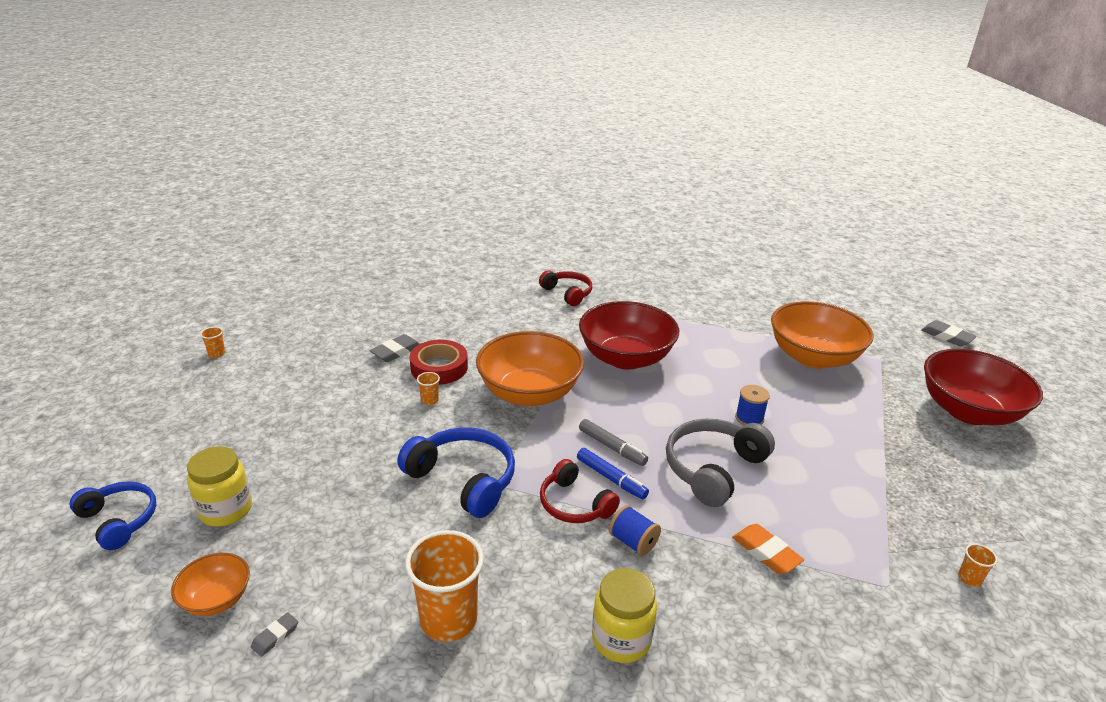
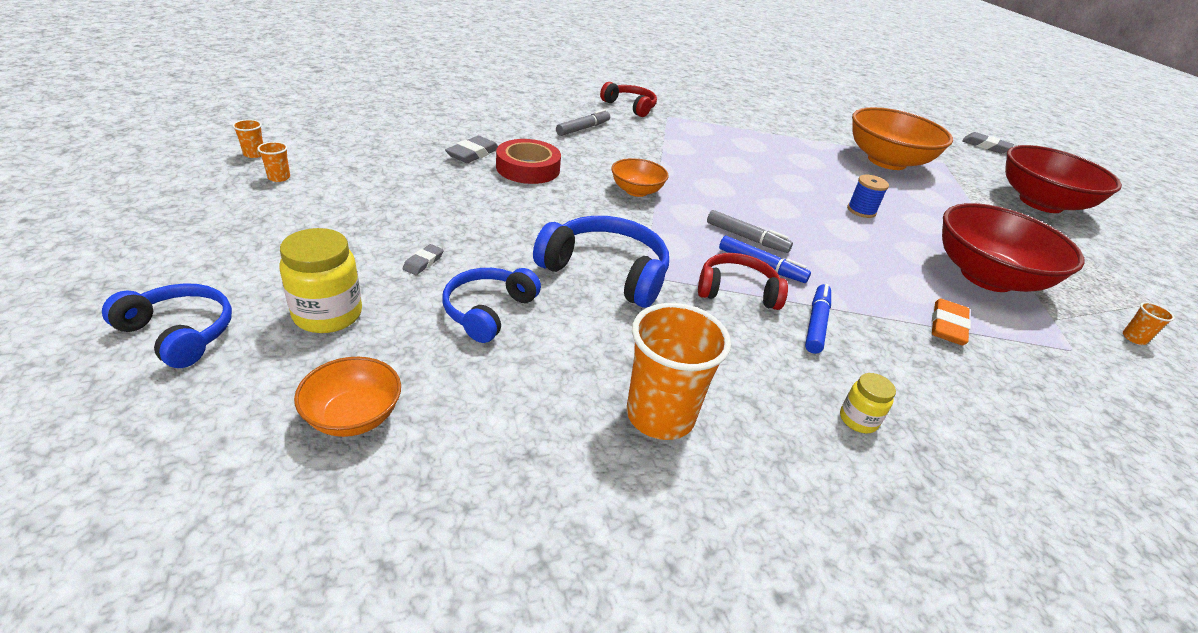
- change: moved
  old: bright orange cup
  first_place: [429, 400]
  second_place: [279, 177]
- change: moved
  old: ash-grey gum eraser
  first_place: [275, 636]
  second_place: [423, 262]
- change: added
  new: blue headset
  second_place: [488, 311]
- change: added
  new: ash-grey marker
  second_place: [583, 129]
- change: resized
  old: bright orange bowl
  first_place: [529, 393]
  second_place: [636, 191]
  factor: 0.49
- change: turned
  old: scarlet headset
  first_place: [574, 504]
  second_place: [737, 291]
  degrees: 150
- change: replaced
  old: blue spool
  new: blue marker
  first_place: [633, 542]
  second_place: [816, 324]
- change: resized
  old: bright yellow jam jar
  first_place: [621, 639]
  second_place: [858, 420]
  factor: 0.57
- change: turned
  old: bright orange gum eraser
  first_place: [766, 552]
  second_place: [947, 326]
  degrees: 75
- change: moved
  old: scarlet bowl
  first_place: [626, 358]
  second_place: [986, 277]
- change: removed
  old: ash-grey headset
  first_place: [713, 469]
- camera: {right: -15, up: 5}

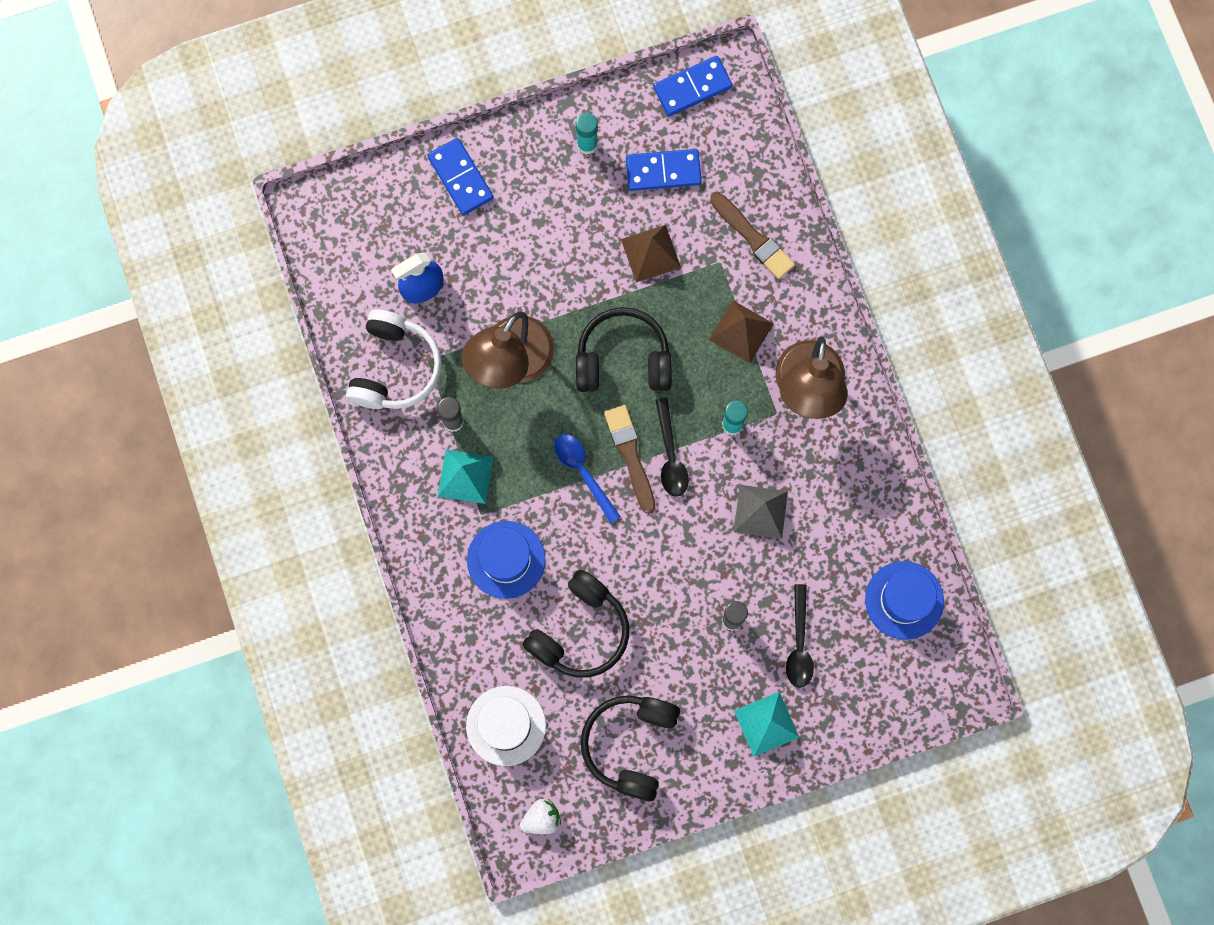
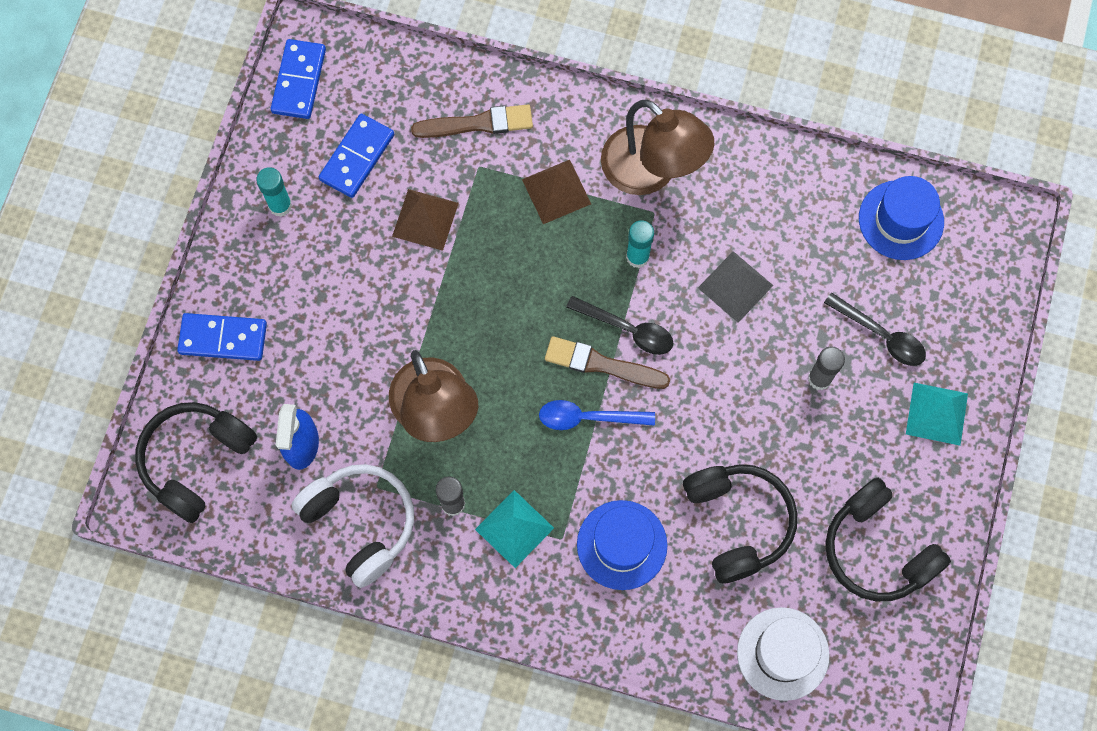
- change: moved
  old: black headset
  first_place: [623, 359]
  second_place: [196, 461]
- change: removed
  old: snow-white toy strawberry
  first_place: [541, 818]
- camera: {right: -55, up: -5}

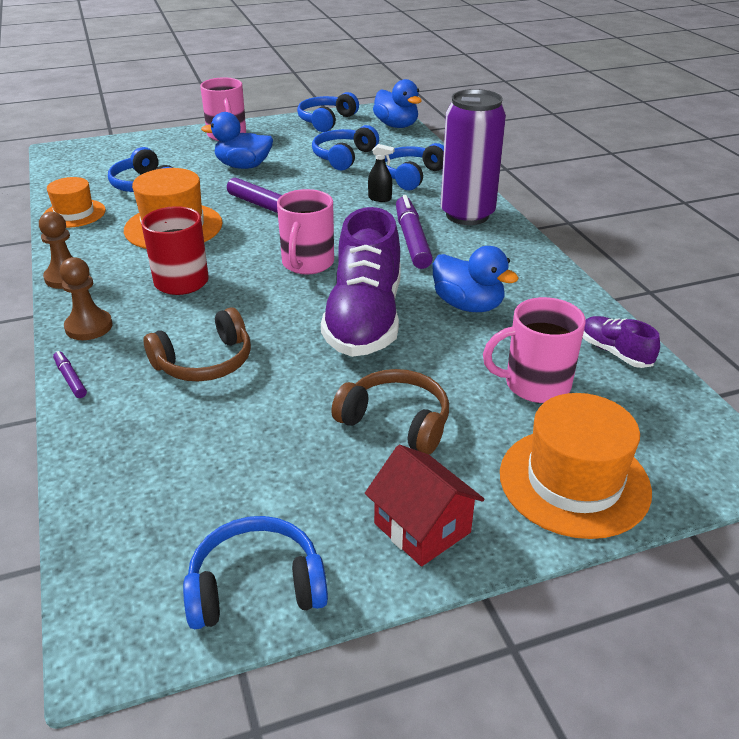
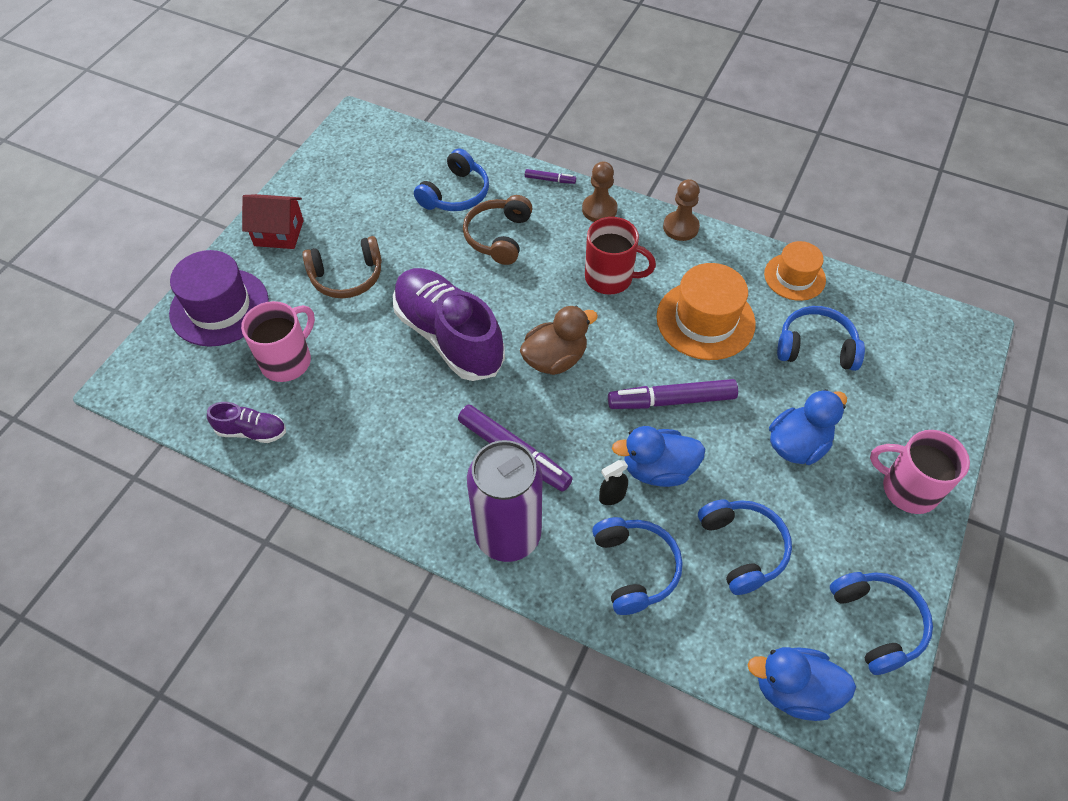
- change: recoloured
  old: bright orange top hat
  new: royal purple top hat
  first_place: [574, 481]
  second_place: [219, 307]
- change: moved
  old: blue headset
  first_place: [256, 586]
  second_place: [455, 194]
- change: replaced
  old: rosy mug
  new: russet toy duck
  first_place: [307, 263]
  second_place: [555, 359]
- change: moved
  old: blue toy duck
  first_place: [468, 305]
  second_place: [657, 469]
- camera: {right: 135, up: 20}

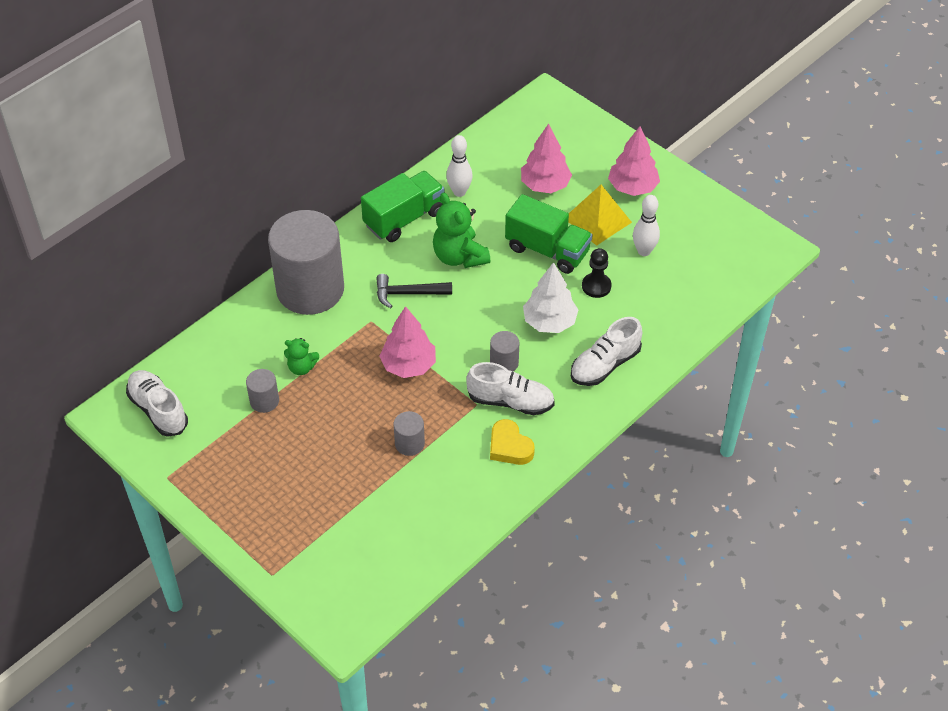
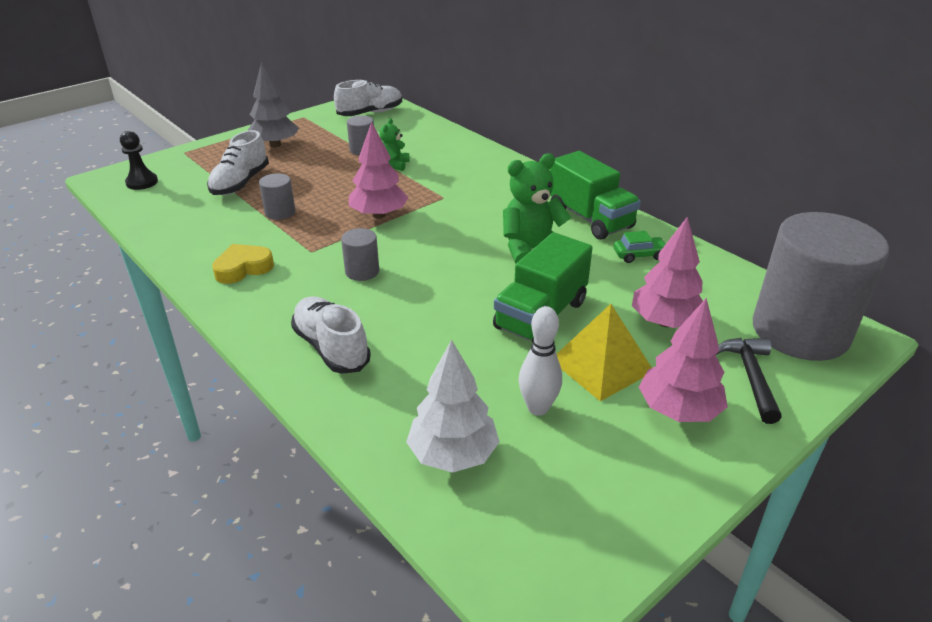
- change: moved
  old: black chess pawn
  first_place: [596, 286]
  second_place: [142, 182]
- change: moved
  old: snow-white lace-up shoe
  first_place: [510, 401]
  second_place: [240, 183]
- change: added
  new: ash-grey toy tree
  second_place: [275, 145]
- change: moved
  old: snow-white toy tree
  first_place: [549, 322]
  second_place: [453, 454]
- change: replaced
  old: snow-white bowling pin
  new: leaf-green toy car
  first_place: [459, 192]
  second_place: [639, 255]
- change: moved
  old: black claw hammer
  first_place: [408, 293]
  second_place: [751, 377]
- change: moved
  old: ash-grey cylinder shape
  first_place: [310, 289]
  second_place: [800, 331]
- camera: {right: 95, up: -15}

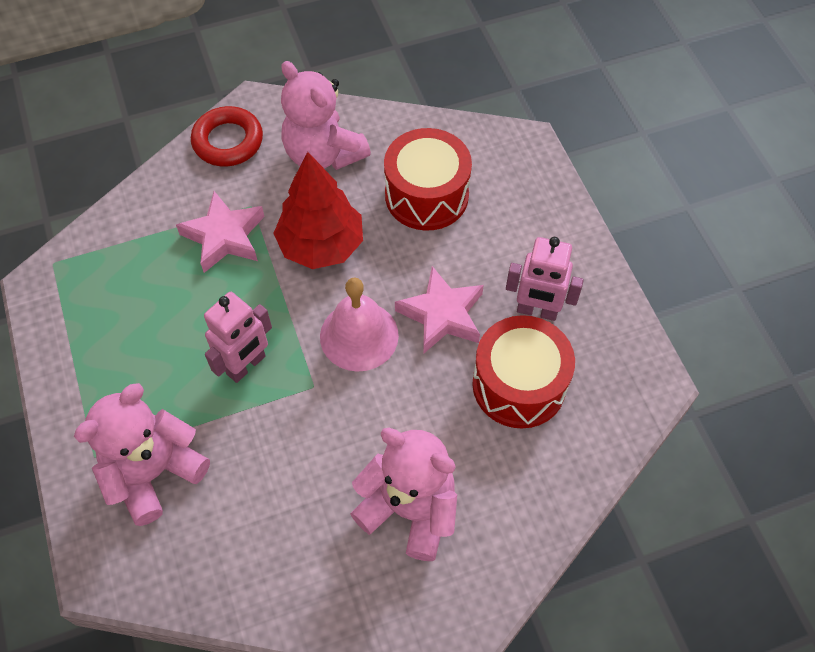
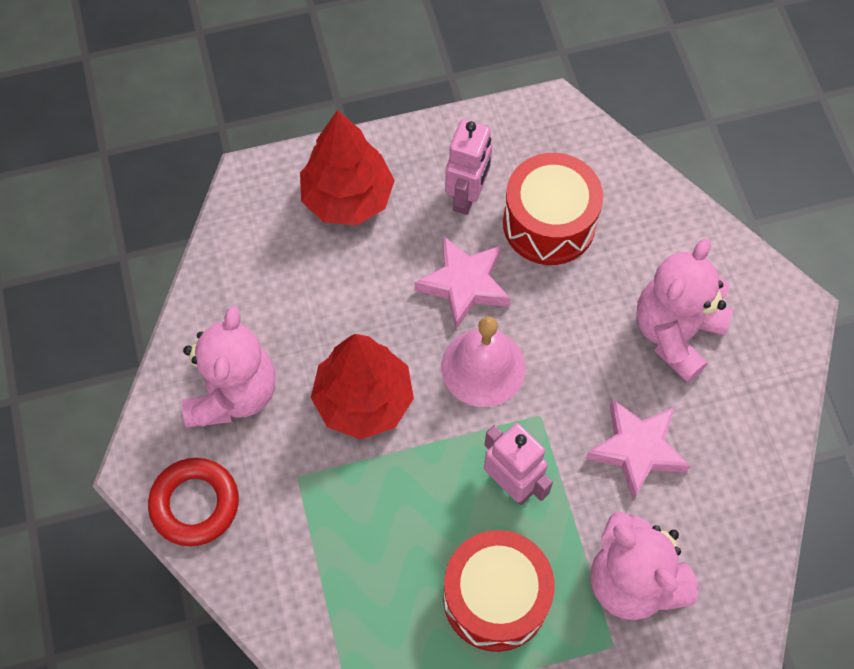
- change: turned
  old: rosy teddy bear
  first_place: [323, 154]
  second_place: [233, 392]
  degrees: -45
- change: added
  new: scarlet toy tree
  second_place: [347, 198]
- change: moved
  old: scarlet toy drum
  first_place: [426, 195]
  second_place: [495, 598]
- change: moved
  old: rosy five-pointed star
  first_place: [224, 236]
  second_place: [637, 449]
- camera: {right: -85, up: 5}

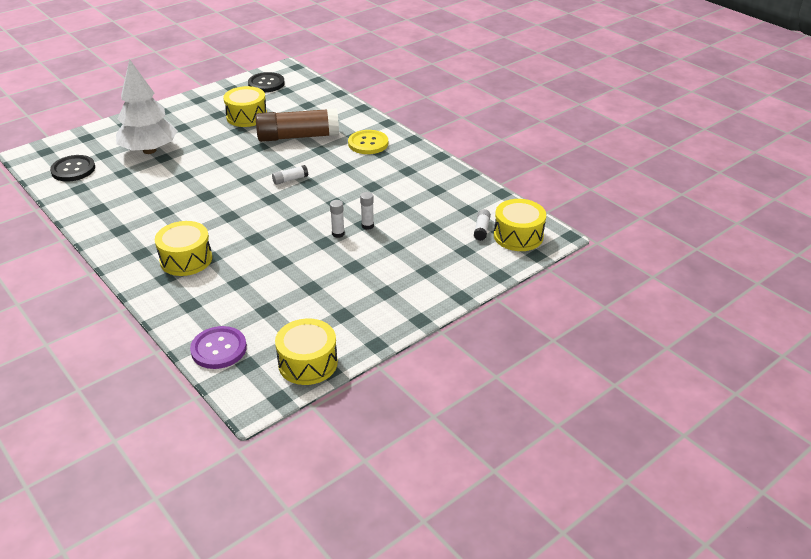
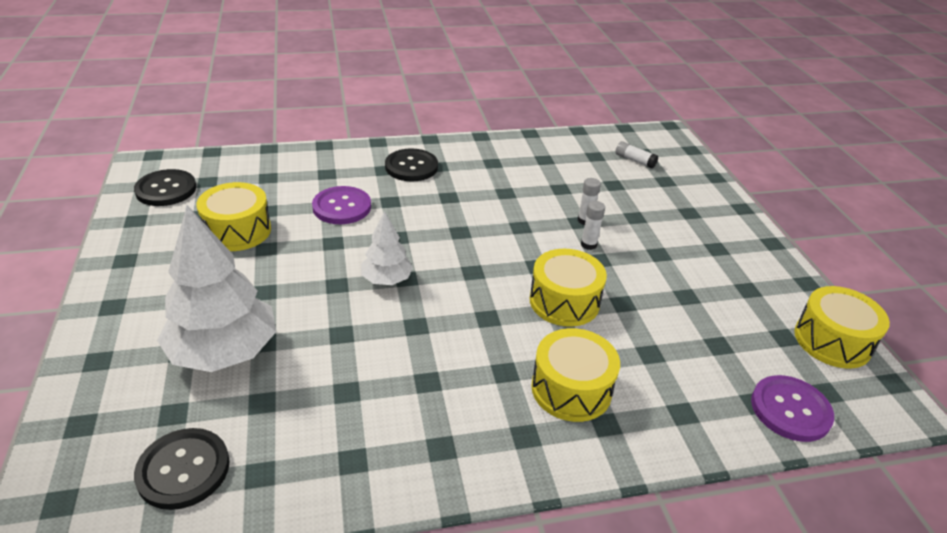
- change: replaced
  old: russet stick of glue
  new: royal purple button
  first_place: [298, 137]
  second_place: [342, 207]
- change: added
  new: snow-white toy tree
  second_place: [387, 280]
- change: recoloured
  old: bright yellow button
  new: black button
  first_place: [368, 143]
  second_place: [411, 167]
- change: moved
  old: bright yellow toy drum
  first_place: [518, 236]
  second_place: [564, 301]
- change: removed
  old: snow-white stick of glue
  first_place: [290, 179]
- camera: {right: -65, up: 0}

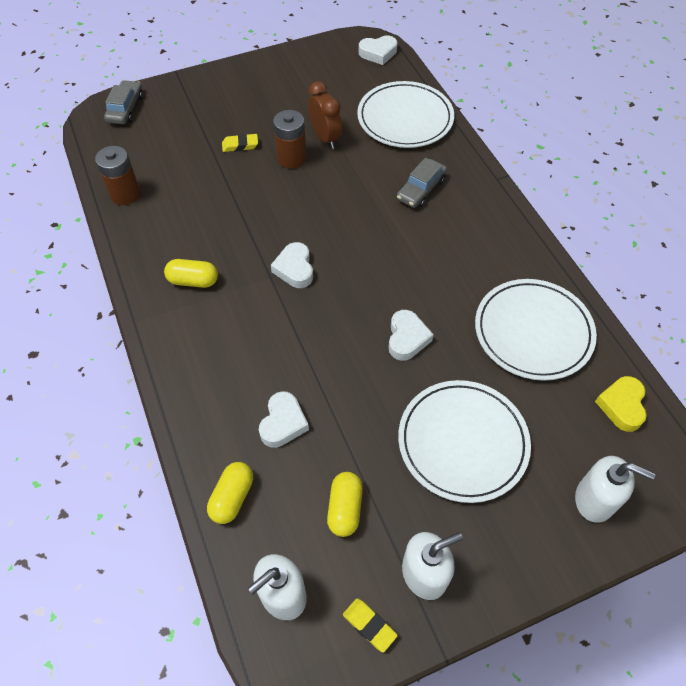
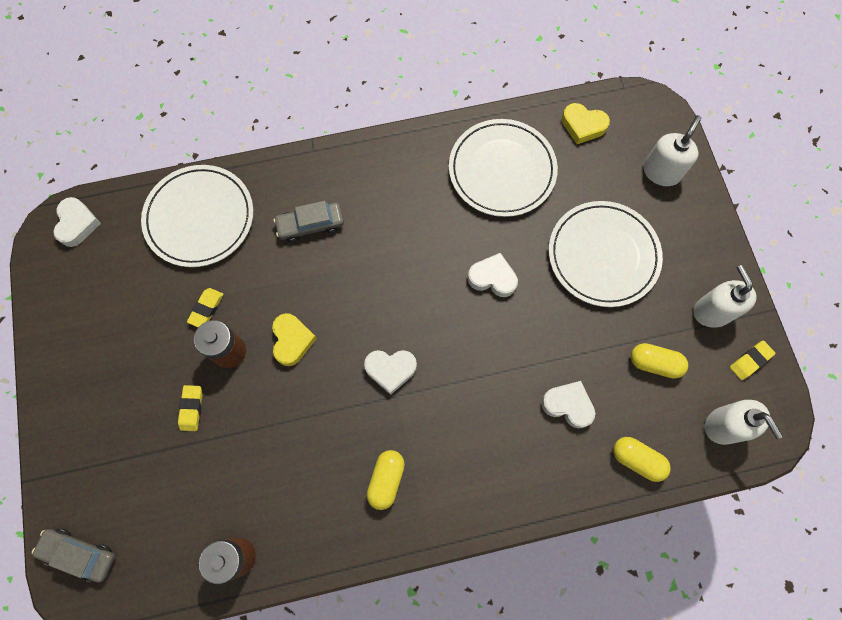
- change: replaced
  old: russet bedside clock
  new: bright yellow gum eraser
  first_place: [325, 138]
  second_place: [206, 309]
- change: added
  new: bright yellow heart
  second_place: [292, 340]
- change: turned
  old: ash-grey toy car
  first_place: [421, 189]
  second_place: [310, 225]
  degrees: 120
- camera: {right: -80, up: 15}

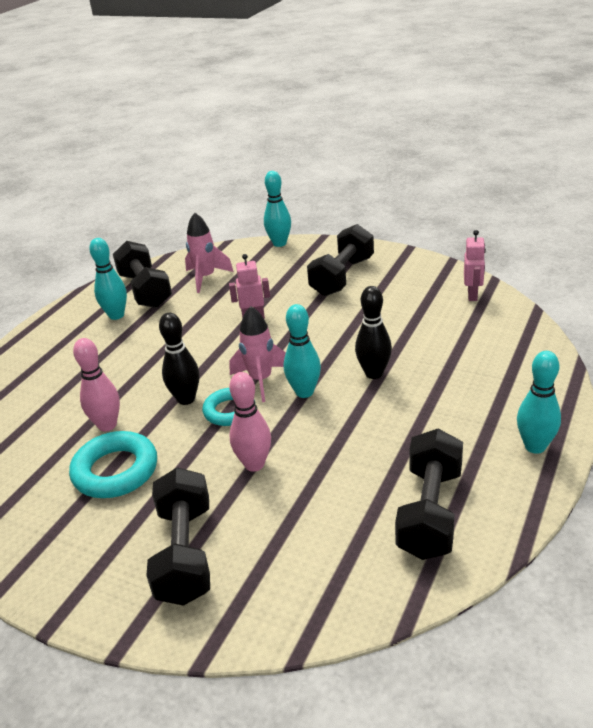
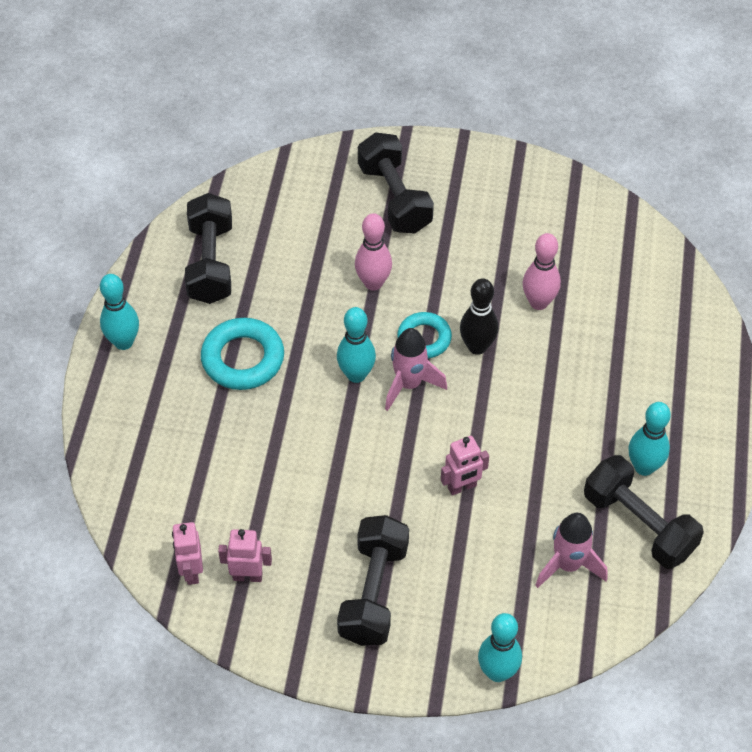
- change: moved
  old: aqua ring
  first_place: [115, 471]
  second_place: [243, 359]
- change: added
  new: rosy robot
  second_place: [247, 576]
- change: removed
  old: black bowling pin
  first_place: [374, 373]
- camera: {right: 160, up: 20}

